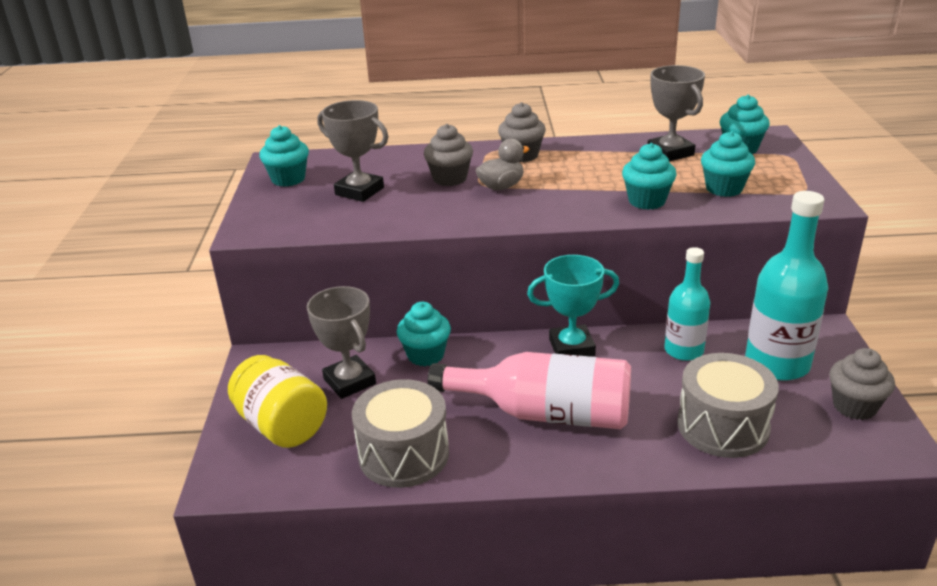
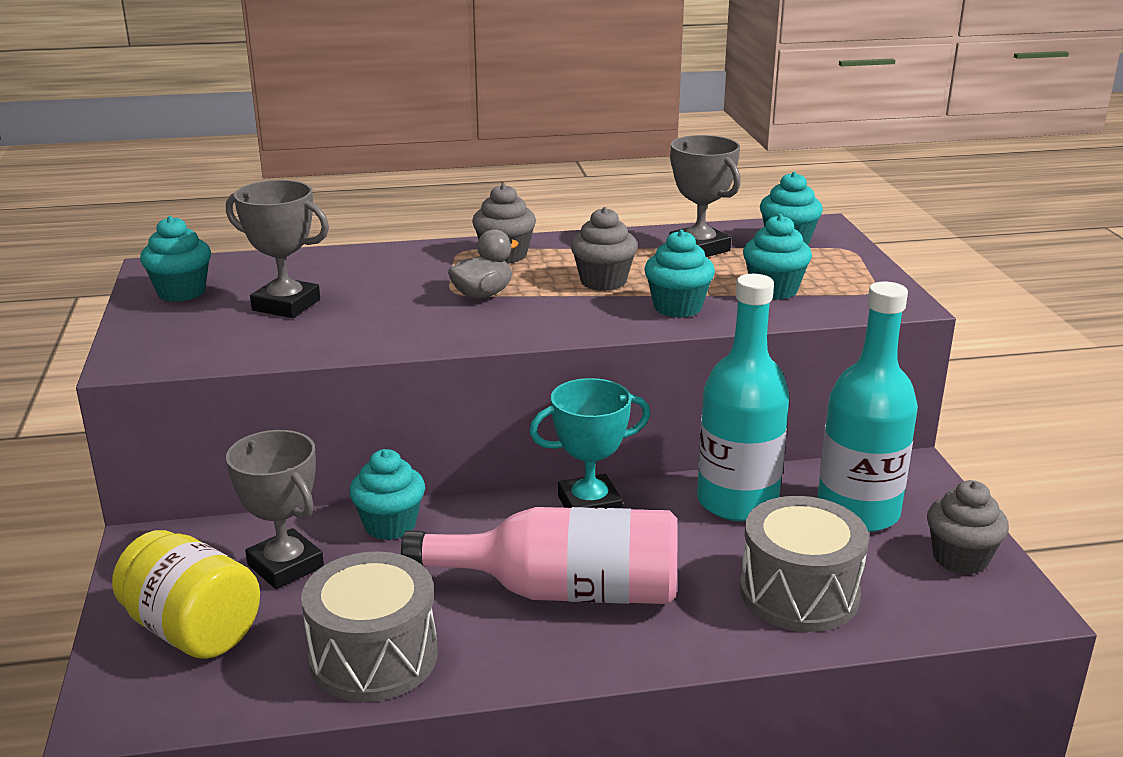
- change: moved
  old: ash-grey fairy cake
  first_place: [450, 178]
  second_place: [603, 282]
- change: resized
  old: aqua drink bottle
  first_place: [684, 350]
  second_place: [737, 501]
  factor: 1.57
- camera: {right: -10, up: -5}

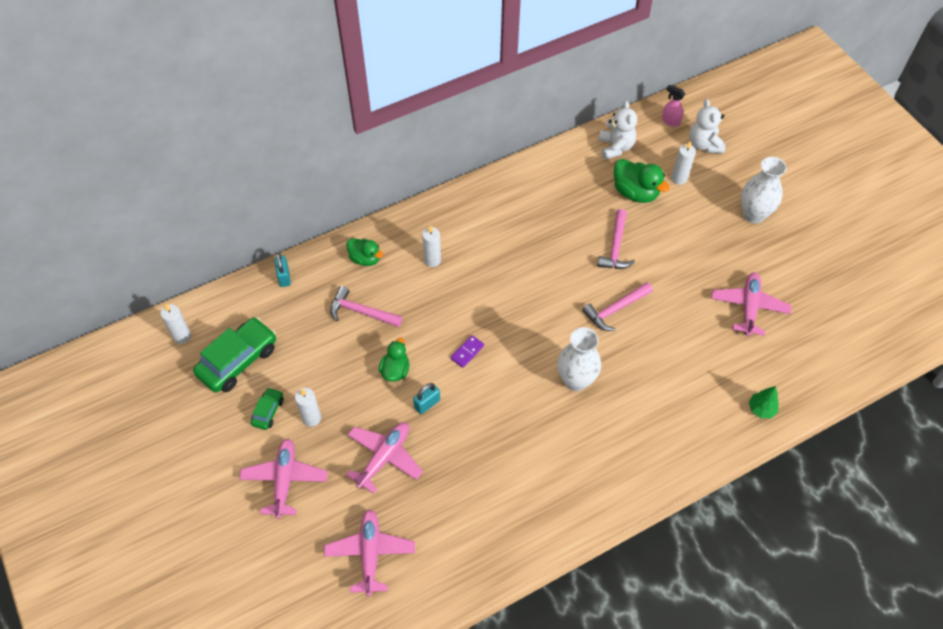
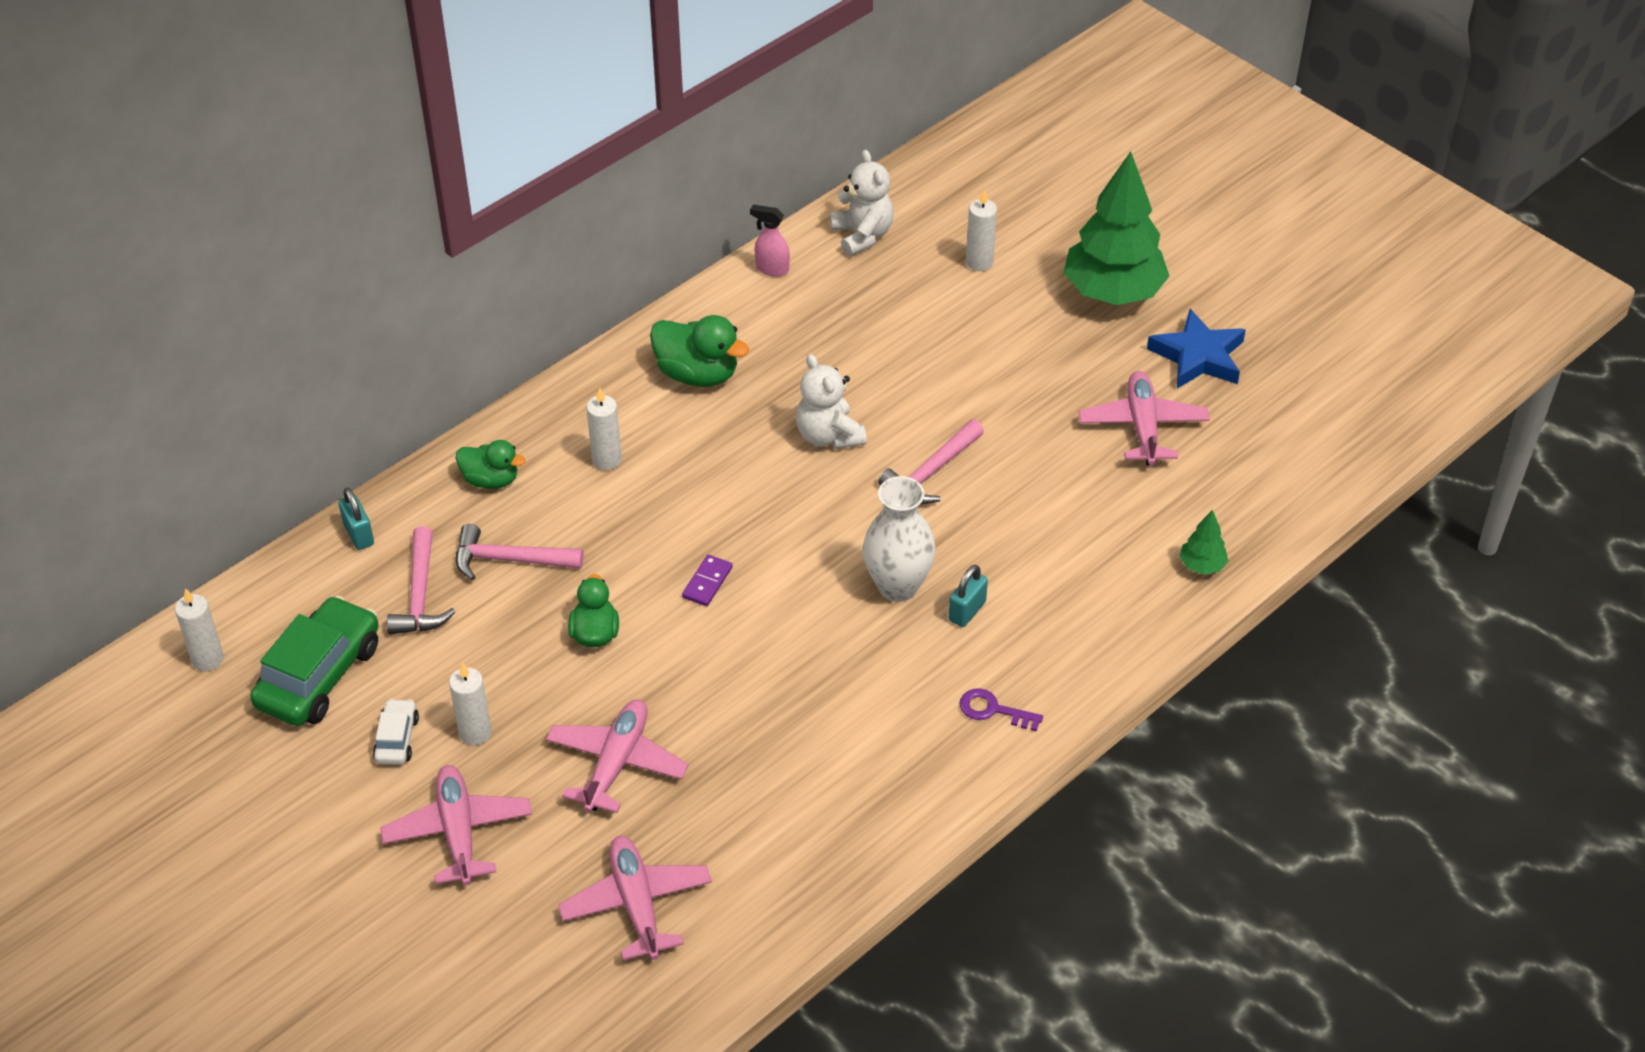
- change: recoloured
  old: leaf-green toy car
  new: snow-white toy car
  first_place: [268, 411]
  second_place: [397, 739]
- change: moved
  old: rosy claw hammer
  first_place: [615, 247]
  second_place: [420, 595]
- change: moved
  old: leaf-green toy duck
  first_place: [635, 192]
  second_place: [697, 374]
- change: moved
  old: rosy sprayer
  first_place: [670, 121]
  second_place: [771, 269]
- change: moved
  old: snow-white teddy bear
  first_place: [704, 144]
  second_place: [828, 436]
- change: moved
  old: aqua padlock
  first_place: [427, 404]
  second_place: [967, 611]
- change: added
  new: royal purple key
  second_place: [993, 710]
- change: replaced
  old: snow-white flower vase
  new: leaf-green toy tree
  first_place: [753, 214]
  second_place: [1113, 293]
- change: added
  new: blue five-pointed star
  second_place: [1198, 356]
- camera: {right: -15, up: -10}

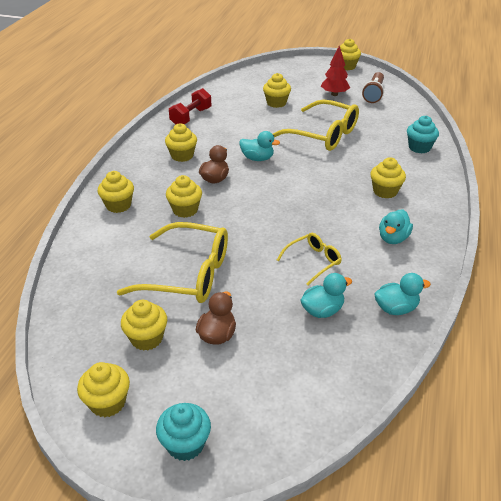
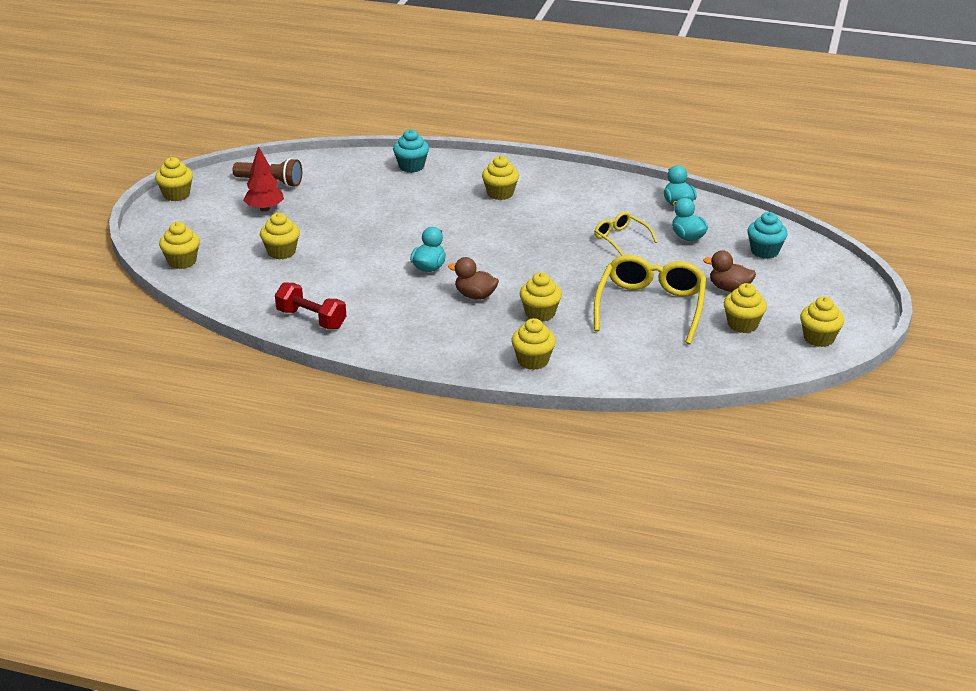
- change: moved
  old: bright yellow fairy cake
  first_place: [182, 156]
  second_place: [182, 261]
- change: moved
  old: aqua fairy cake
  first_place: [185, 444]
  second_place: [765, 251]
- change: removed
  old: bright yellow spectacles
  first_place: [323, 135]
- change: removed
  old: aqua toy duck
  first_place: [393, 238]
- camera: {right: -90, up: -5}

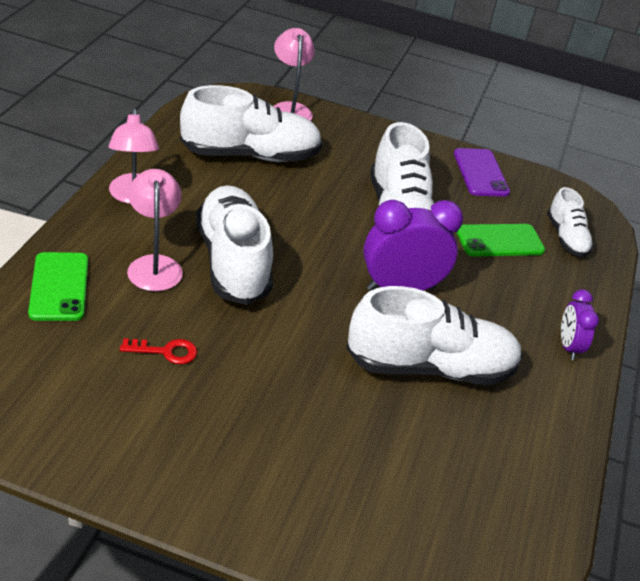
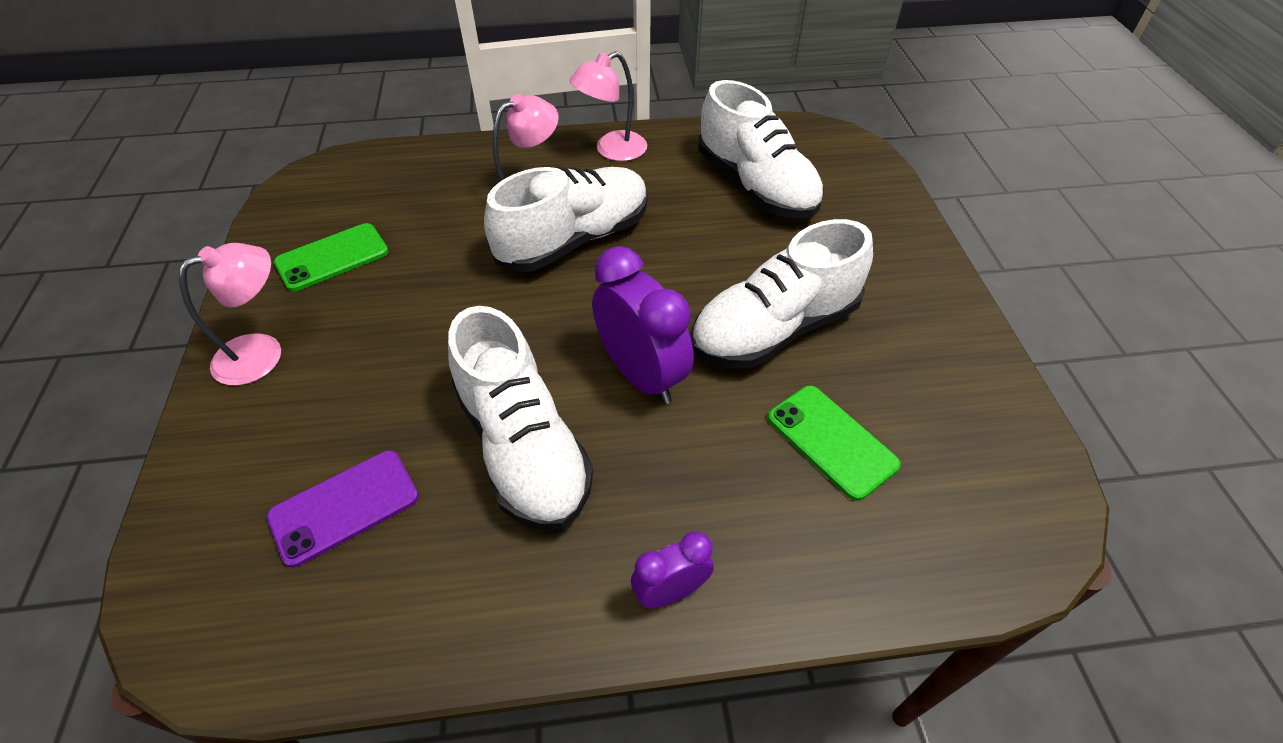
- change: moved
  old: rosy reading lamp
  first_place: [289, 109]
  second_place: [262, 352]
- change: moved
  old: royal purple phone
  first_place: [480, 173]
  second_place: [344, 507]
- change: moved
  old: leaf-green phone
  first_place: [59, 287]
  second_place: [332, 257]
- change: removed
  old: scarlet key
  first_place: [166, 351]
- change: removed
  old: snow-white lace-up shoe
  first_place: [566, 238]
- camera: {right: 70, up: 10}

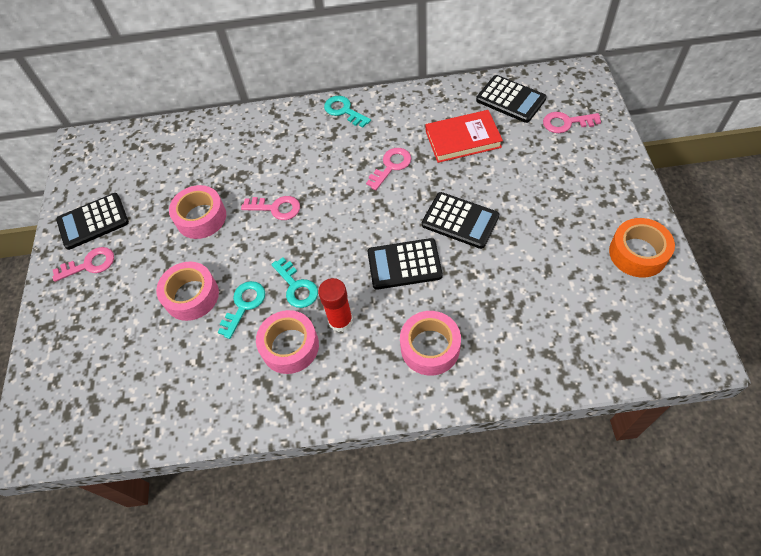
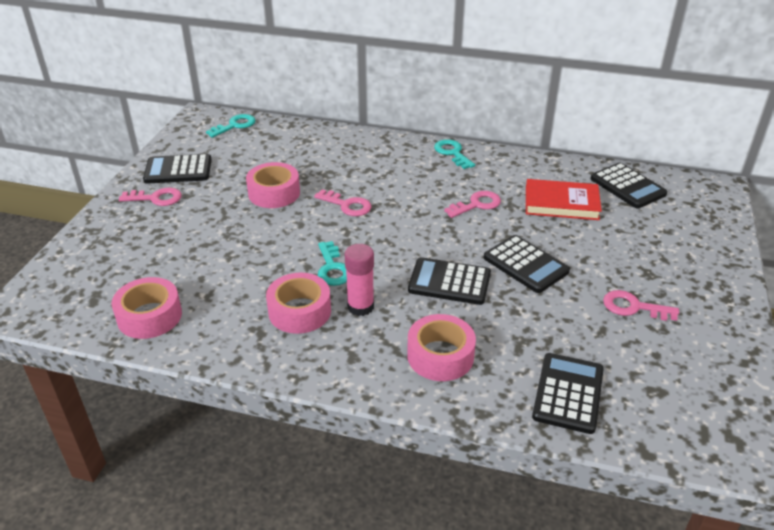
- change: moved
  old: rosy sticky tape
  first_place: [191, 296]
  second_place: [149, 316]
- change: moved
  old: aqua key
  first_place: [244, 305]
  second_place: [235, 125]
- change: recoloured
  old: scarlet stick of glue
  new: rosy stick of glue
  first_place: [340, 321]
  second_place: [360, 307]
- change: added
  new: black adding machine
  second_place: [568, 393]
- change: moved
  old: rosy key
  first_place: [566, 123]
  second_place: [633, 307]
- change: removed
  old: bright orange sticky tape
  first_place: [637, 253]
- camera: {right: 15, up: -20}

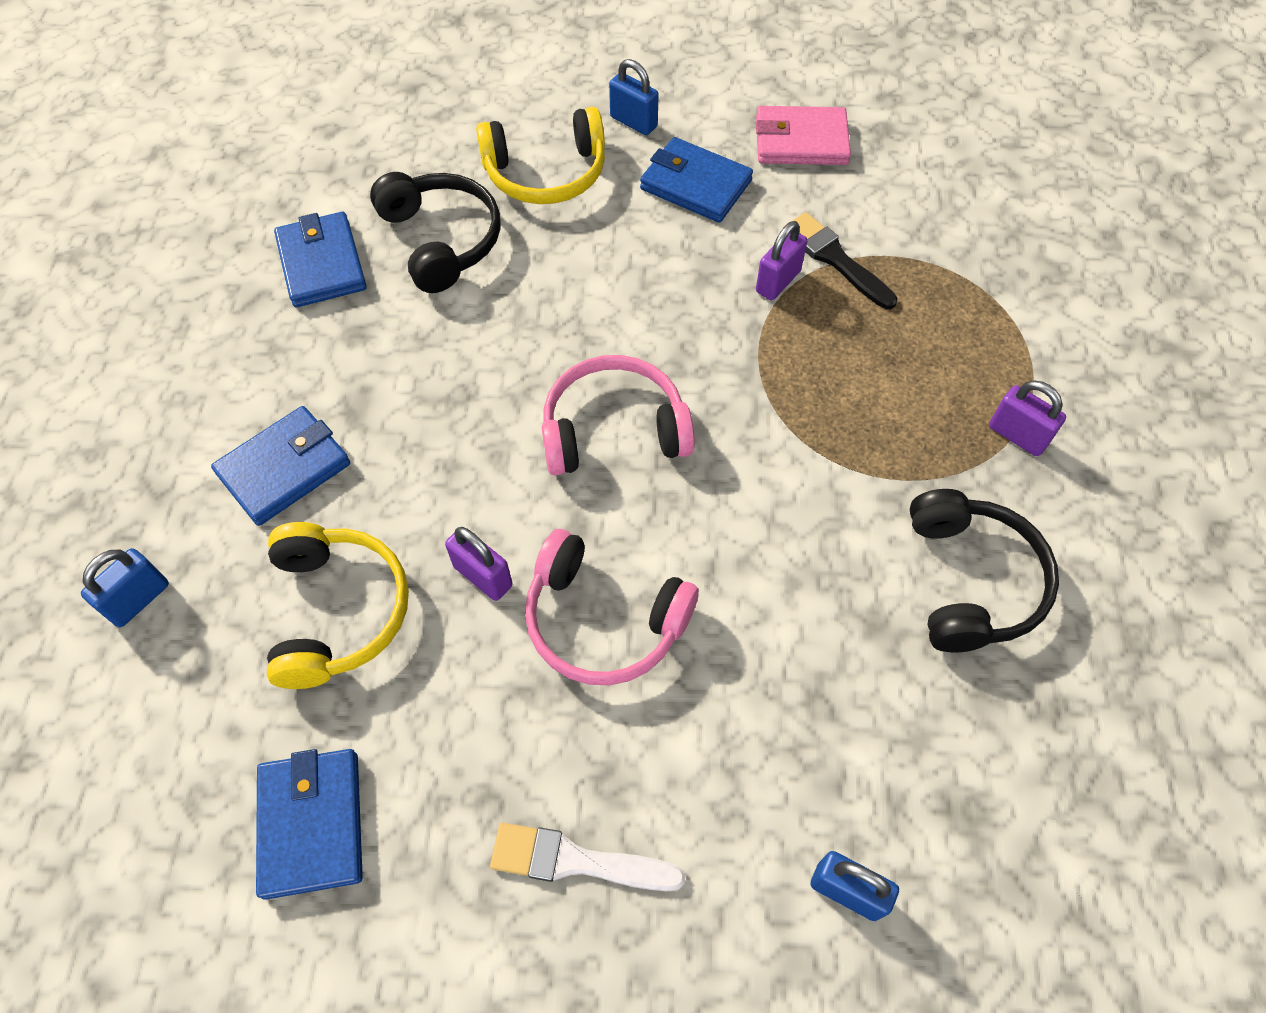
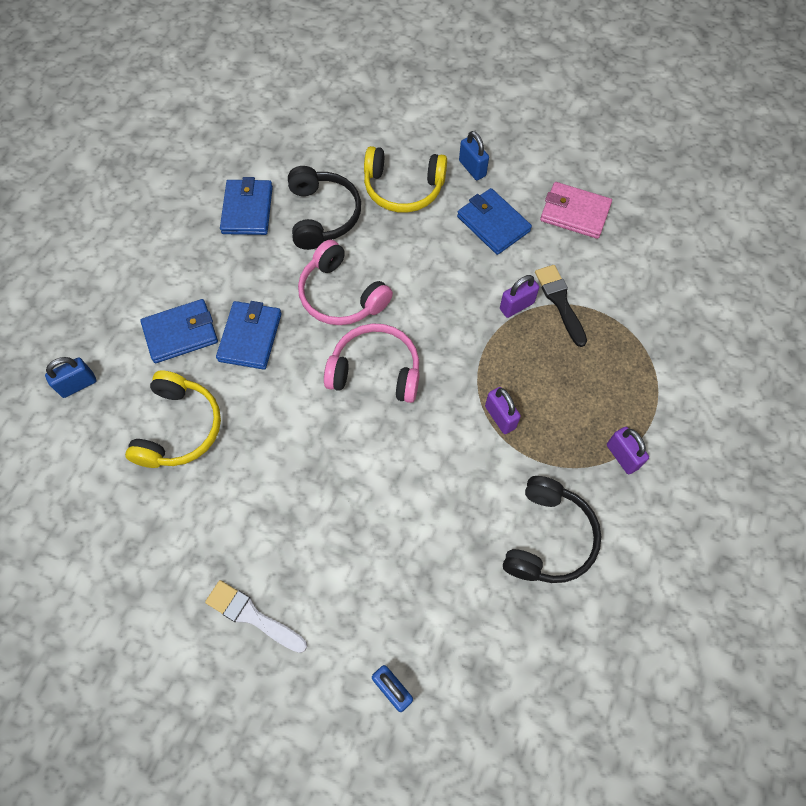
- change: moved
  old: blue wallet
  first_place: [311, 824]
  second_place: [250, 337]
- change: moved
  old: rosy headset
  first_place: [603, 621]
  second_place: [341, 295]
- change: moved
  old: royal purple padlock
  first_place: [483, 576]
  second_place: [500, 417]
- camera: {right: 20, up: 5}

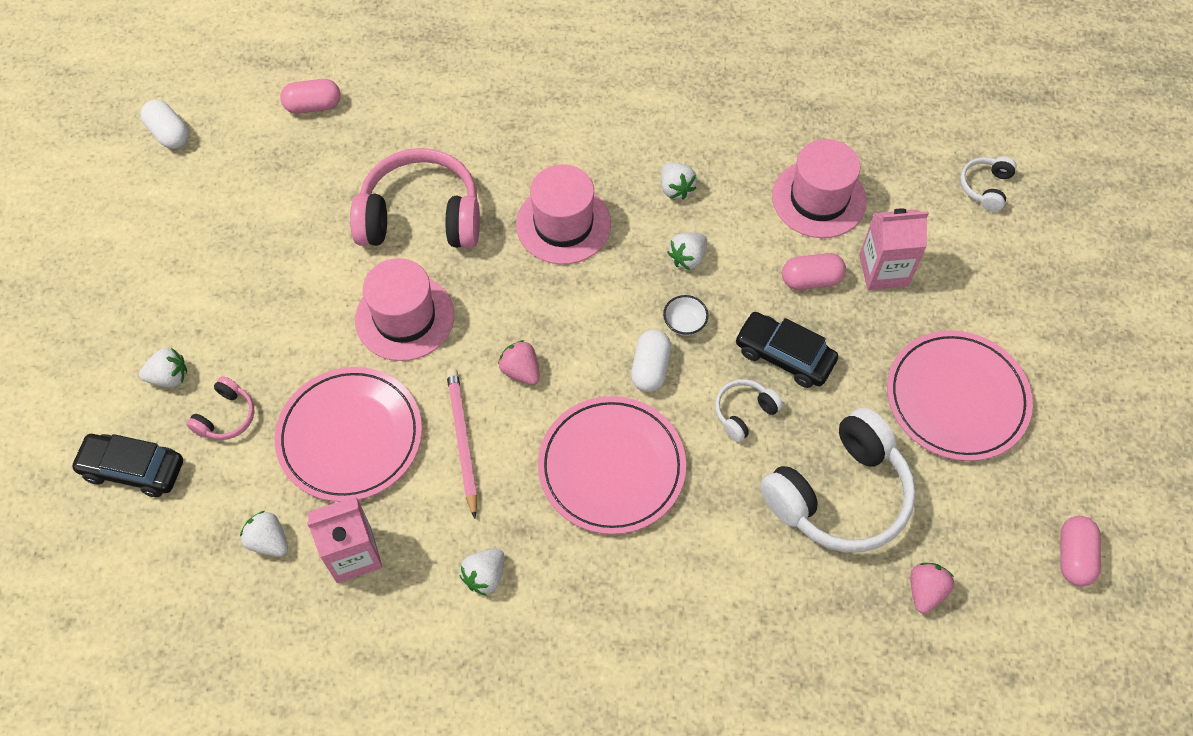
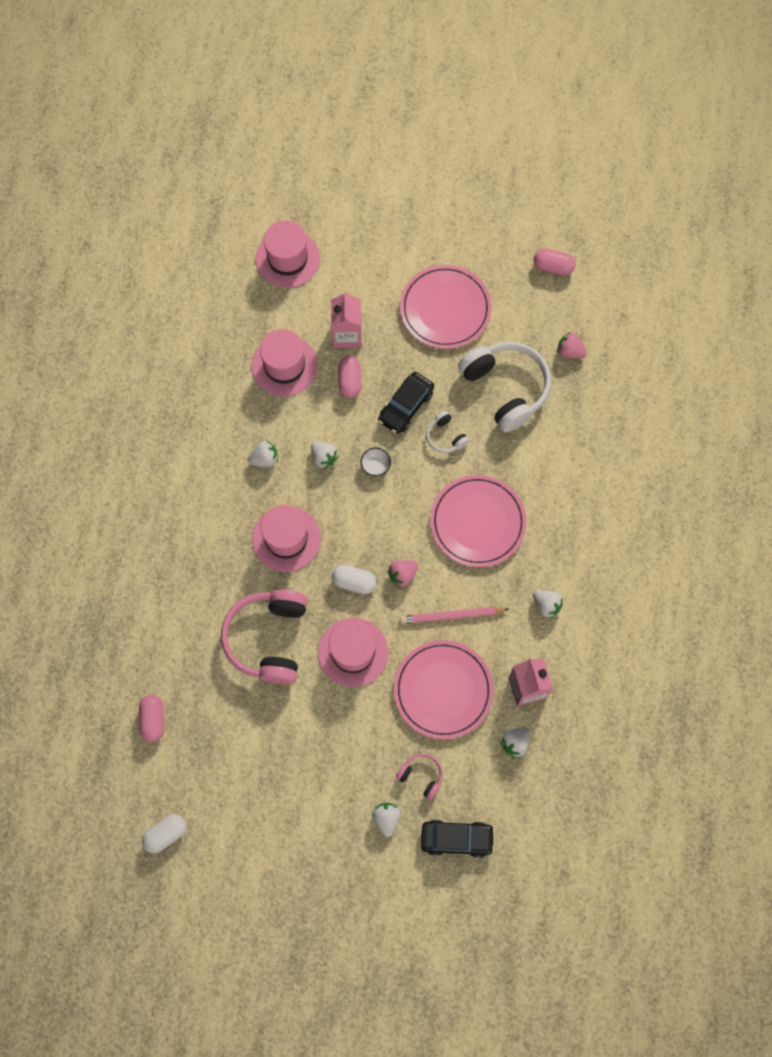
- change: replaced
  old: snow-white headset
  new: rosy top hat
  first_place: [985, 187]
  second_place: [287, 258]
- change: moved
  old: snow-white pill
  first_place: [650, 368]
  second_place: [354, 582]
- change: turned
  old: black toy car
  first_place: [133, 469]
  second_place: [456, 839]
  degrees: -105
- camera: {right: -85, up: 10}

